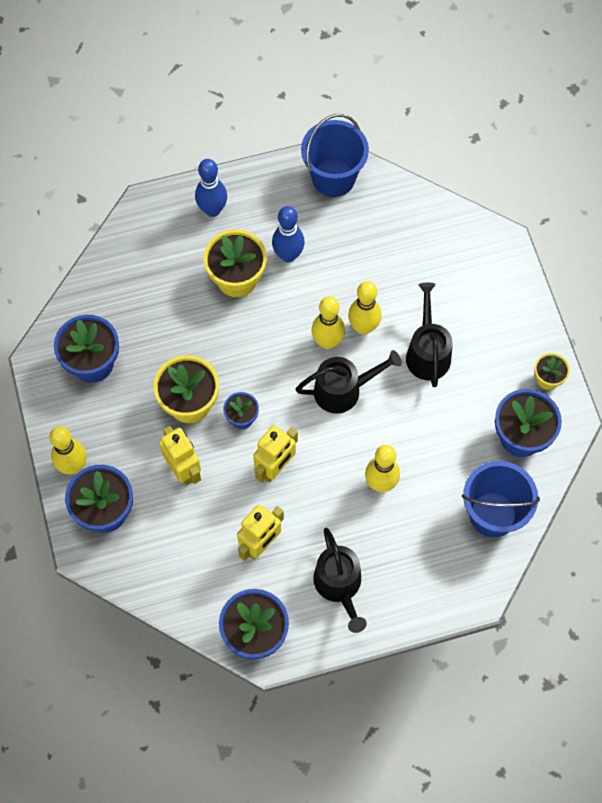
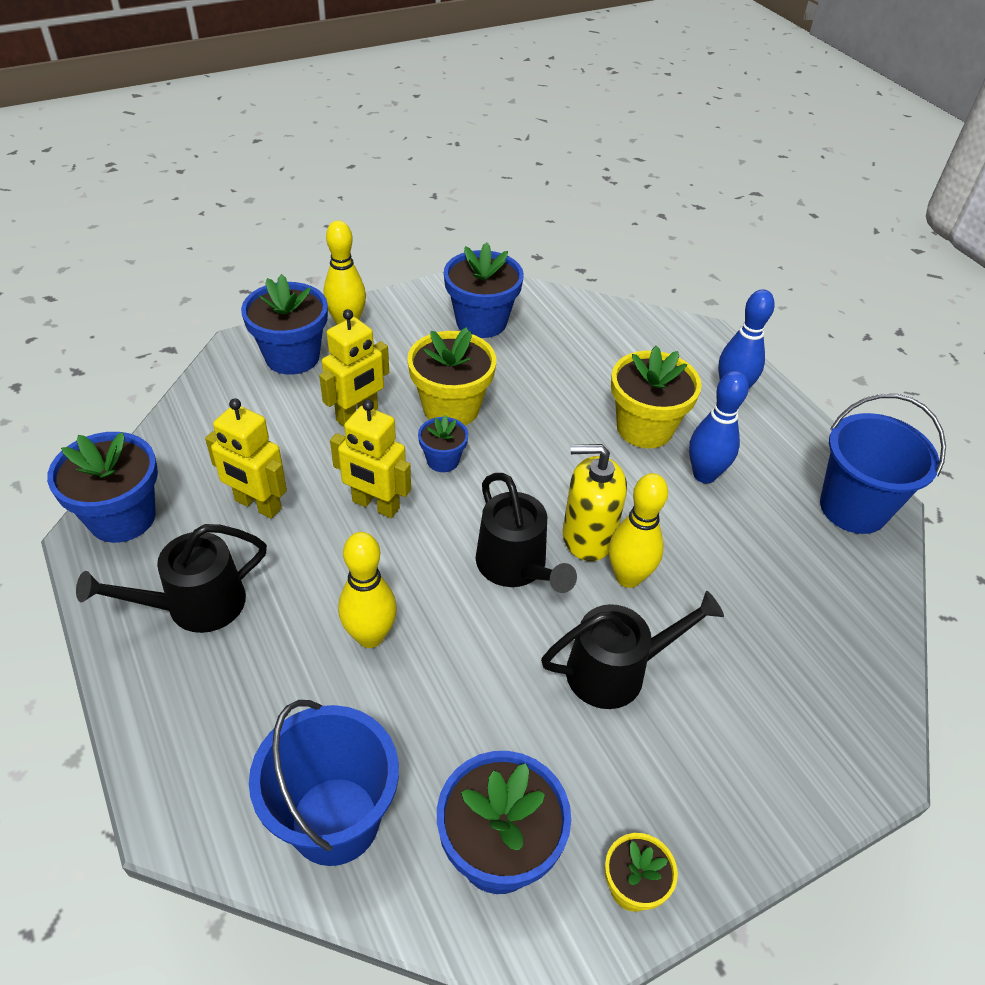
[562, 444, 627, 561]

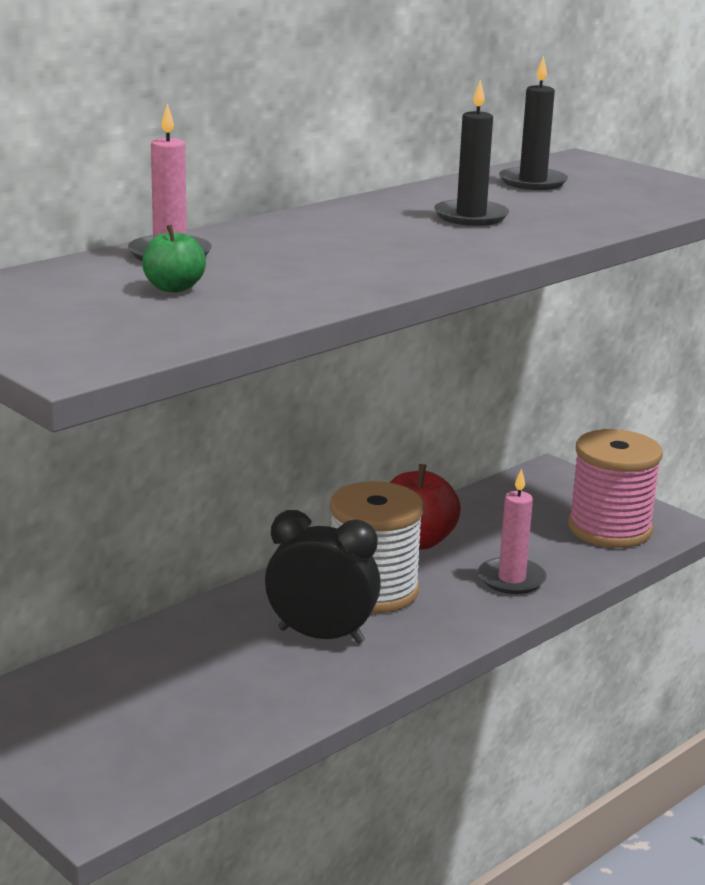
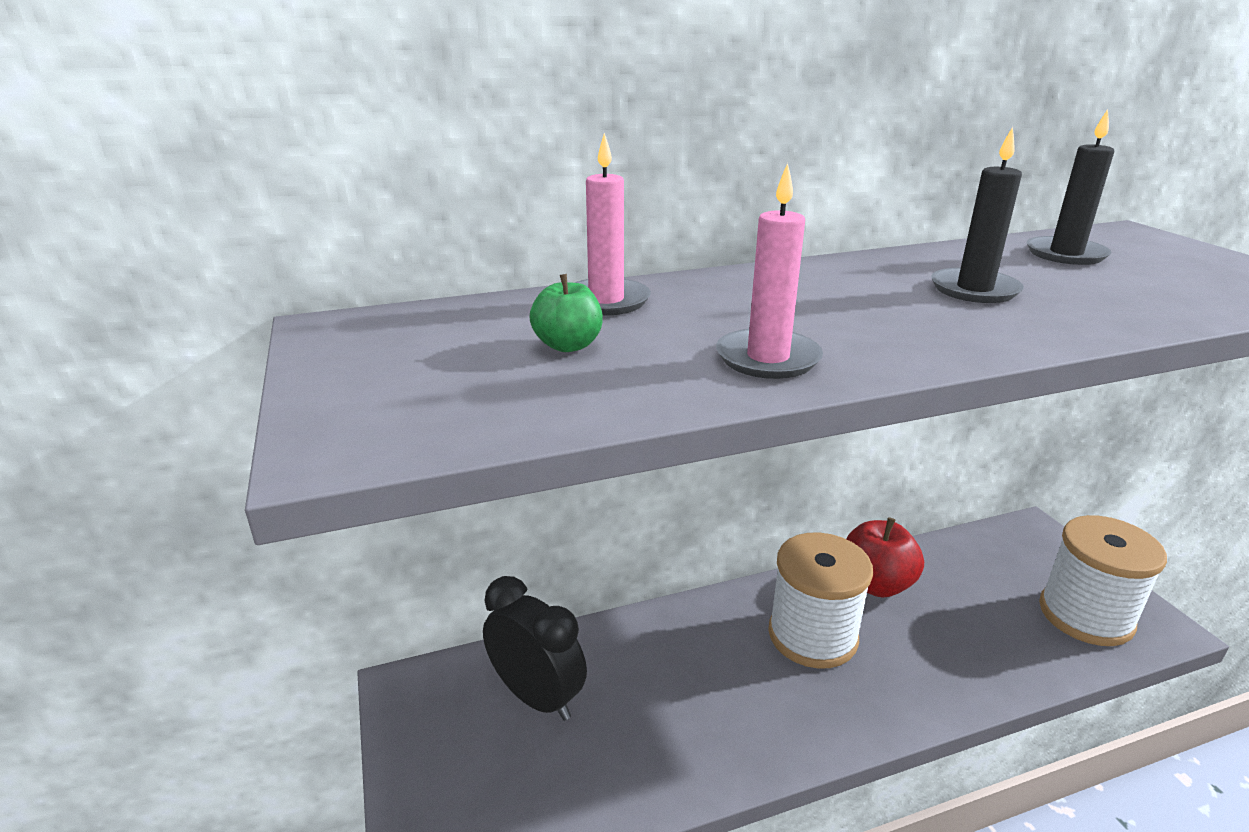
[483, 576, 587, 721]
[716, 163, 823, 379]
[1039, 515, 1167, 646]

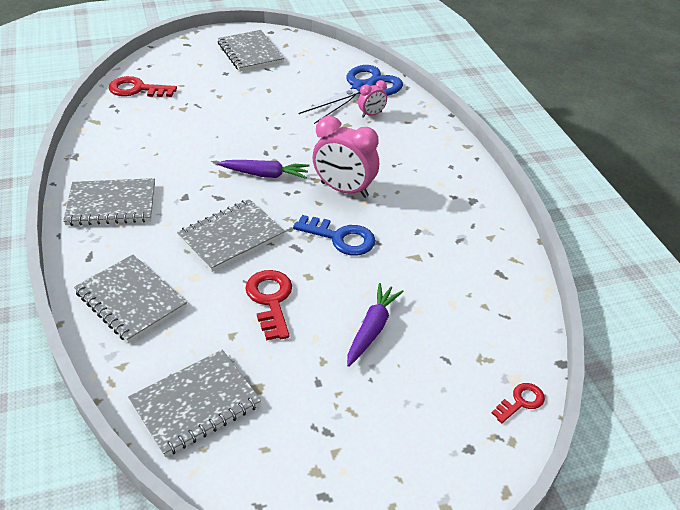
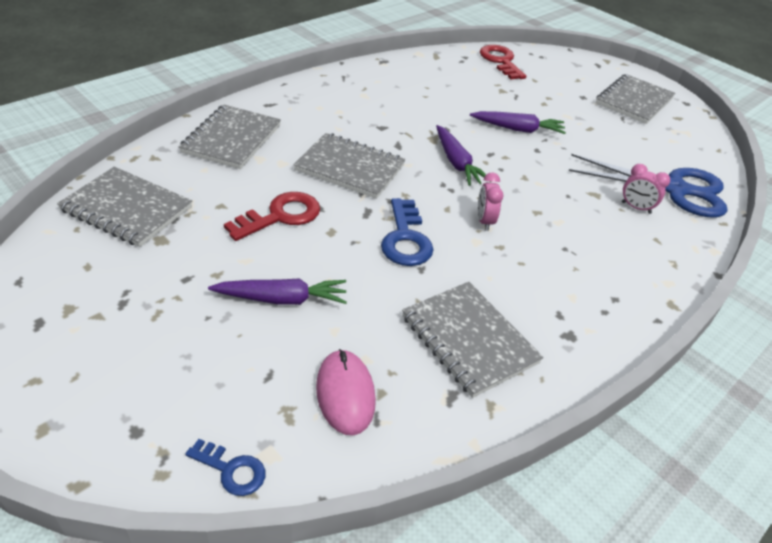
[402, 282, 543, 398]
[478, 172, 503, 231]
[186, 439, 265, 496]
[316, 349, 376, 435]
[470, 111, 566, 134]

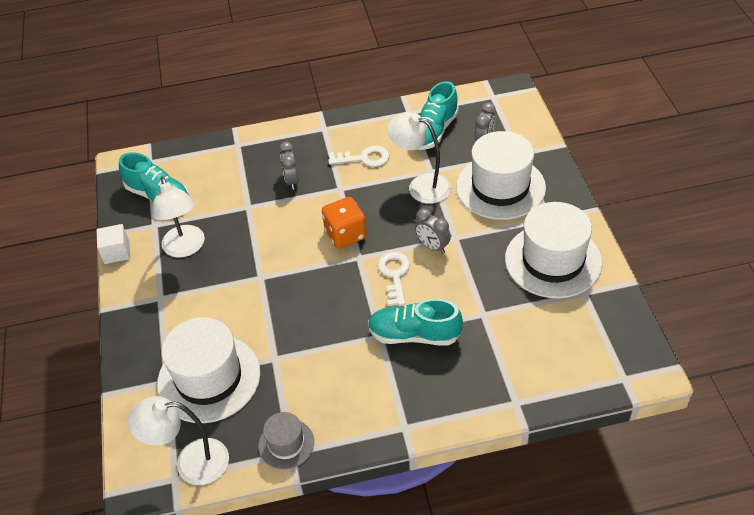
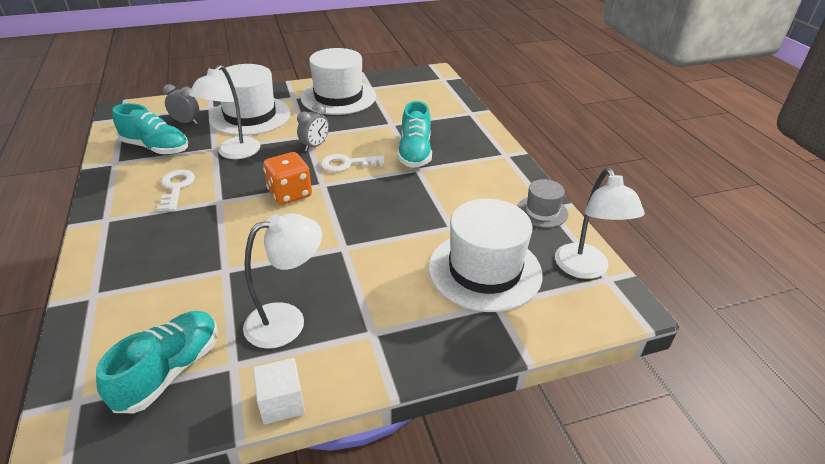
[279, 142, 299, 190] (first image)

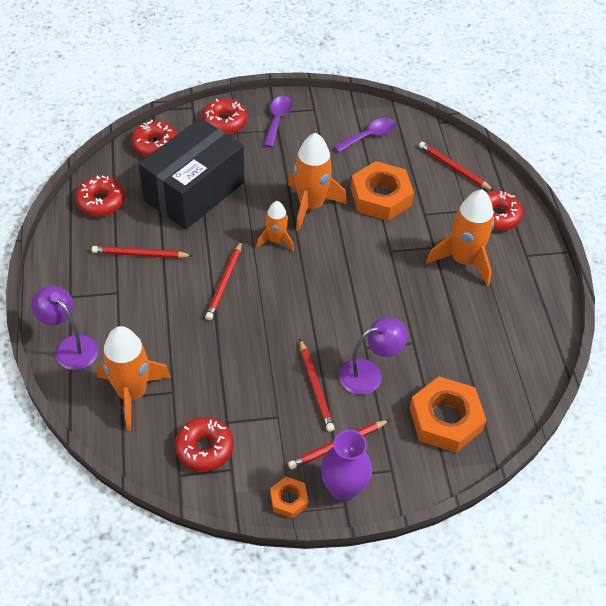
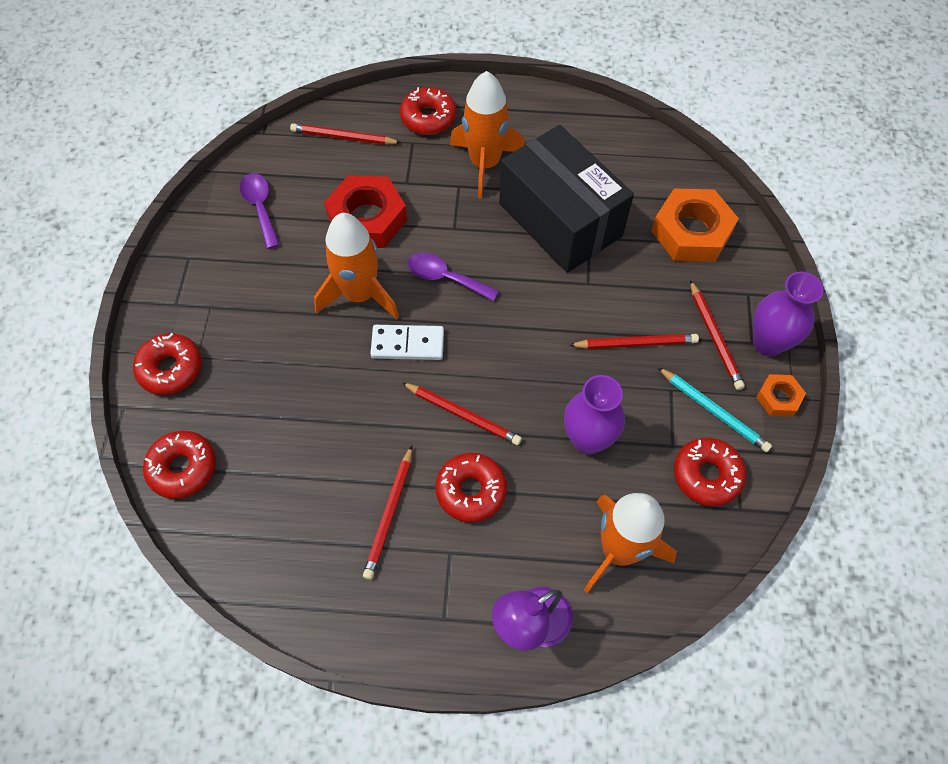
[435, 453, 507, 523]
[499, 125, 634, 273]
[370, 325, 444, 360]
[408, 253, 499, 302]
[339, 317, 408, 395] (first image)
[324, 175, 407, 248]
[290, 123, 401, 145]
[564, 375, 625, 455]
[658, 367, 772, 452]

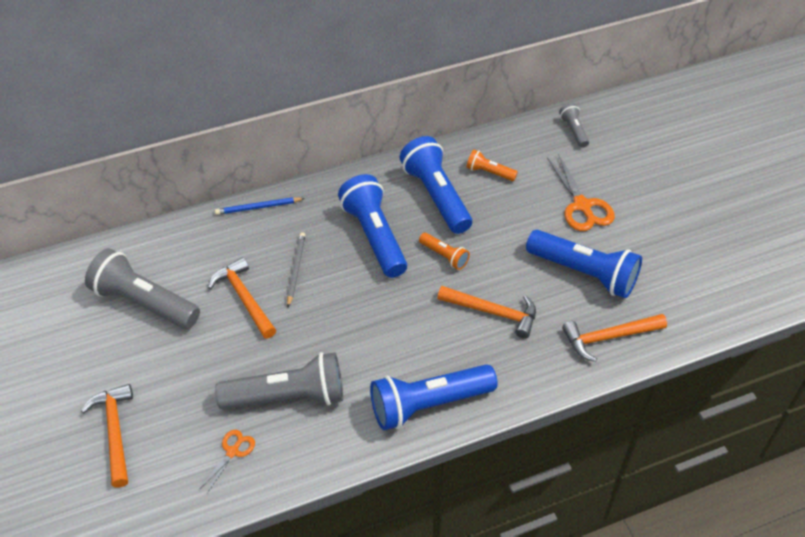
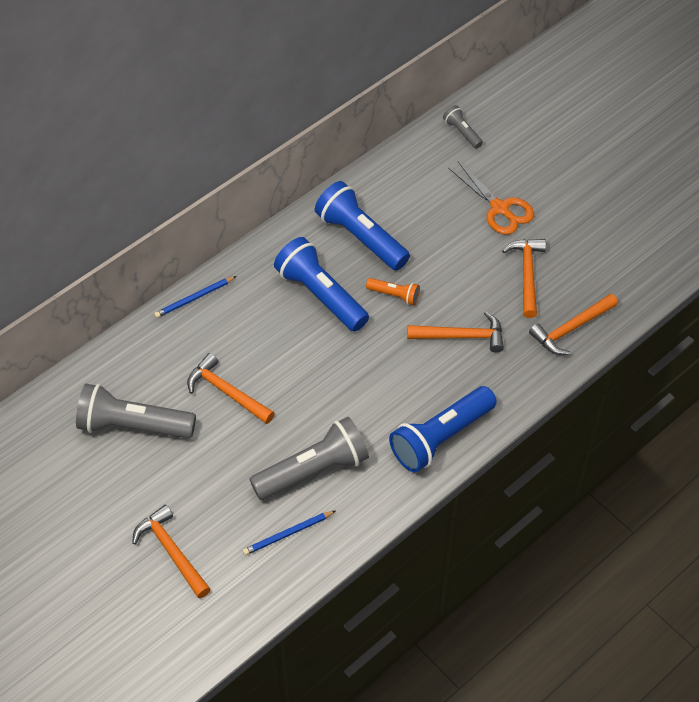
[243, 511, 335, 555]
[287, 232, 305, 307] (first image)
[466, 150, 518, 181] (first image)
[502, 239, 546, 318]

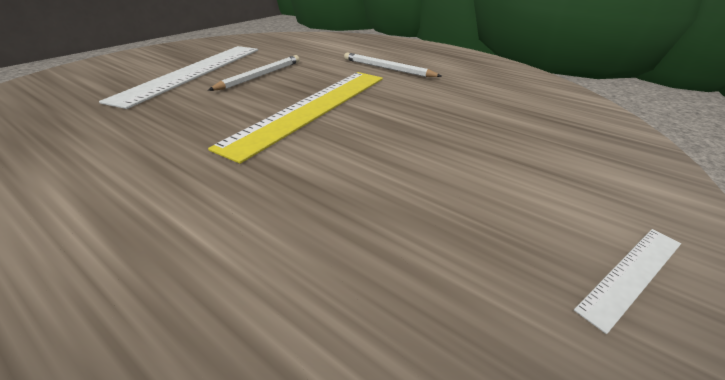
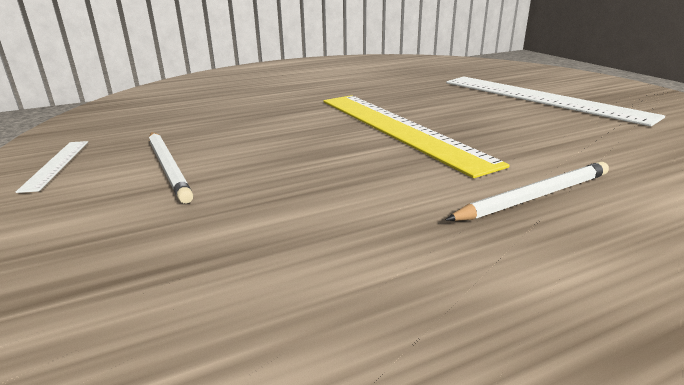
[149, 132, 194, 204]

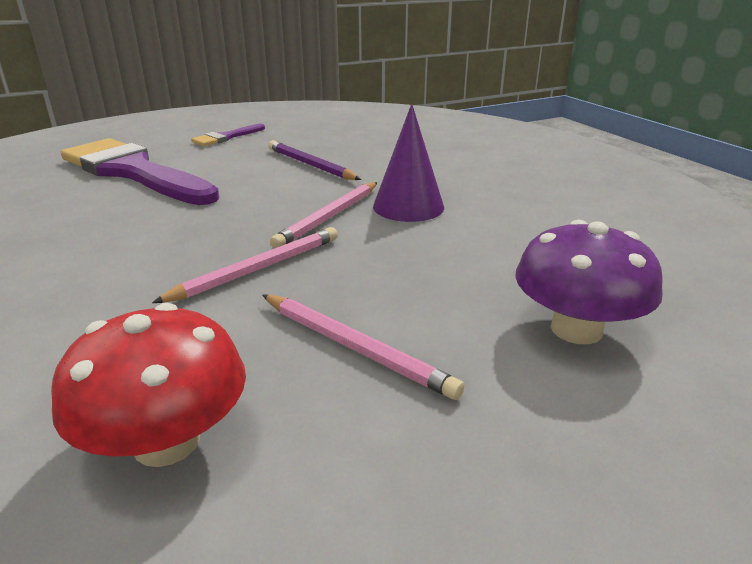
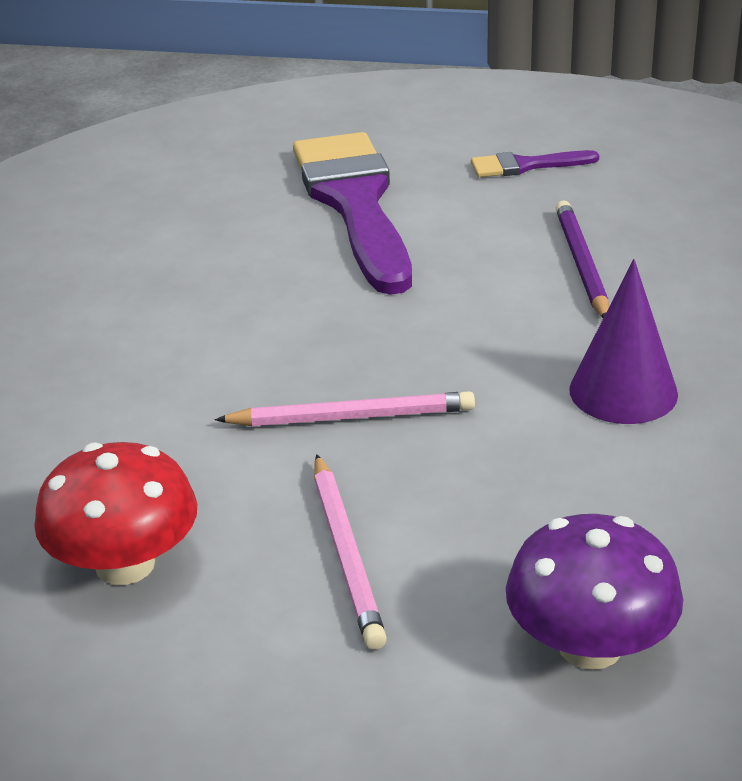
[270, 182, 377, 248] (first image)

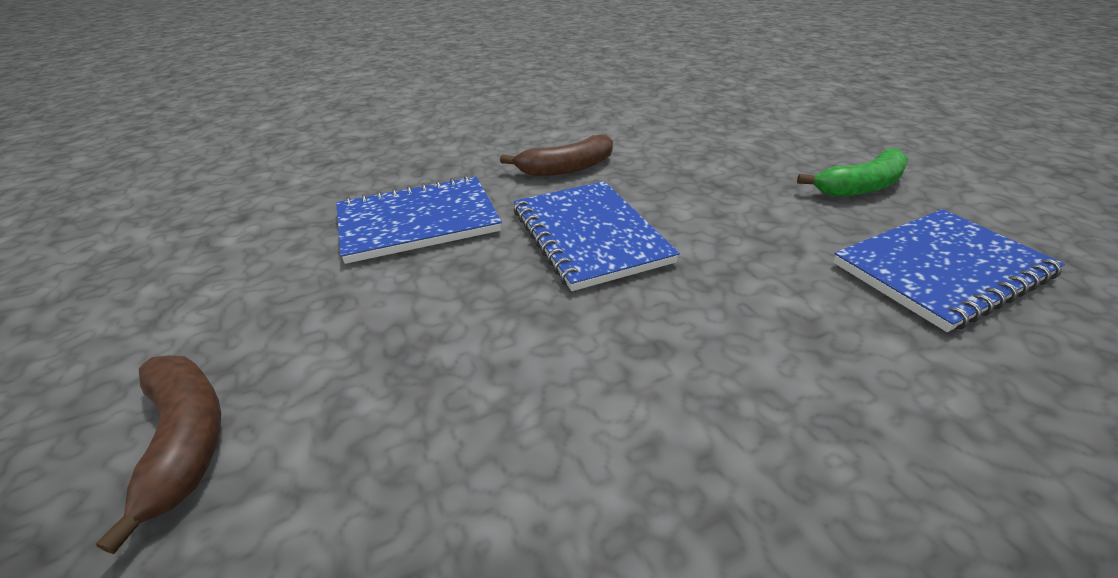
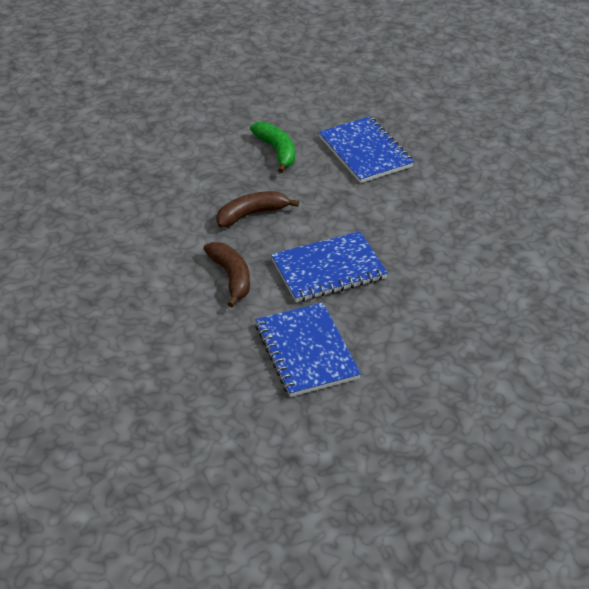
[216, 191, 299, 228]

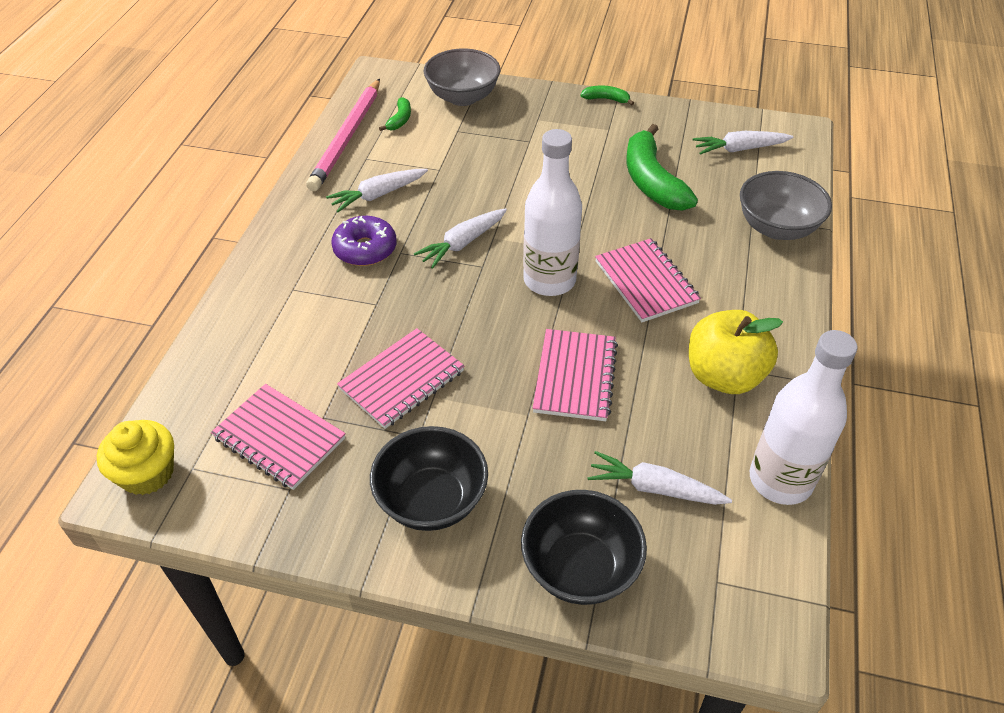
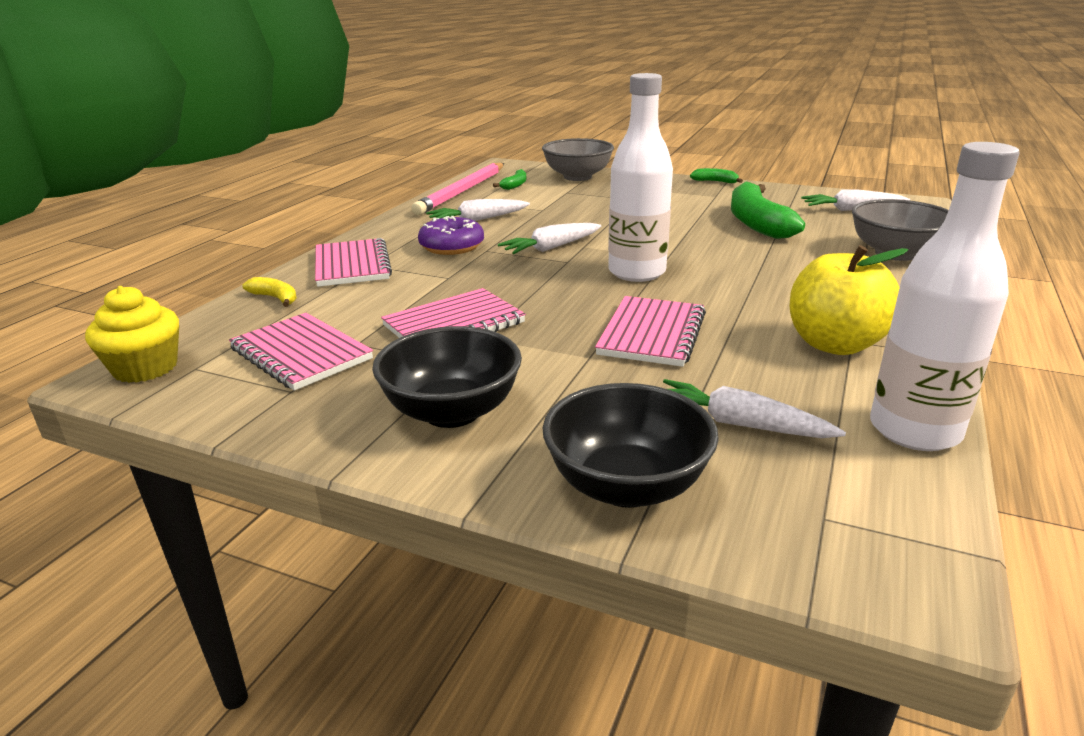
[315, 238, 392, 287]
[242, 277, 297, 307]

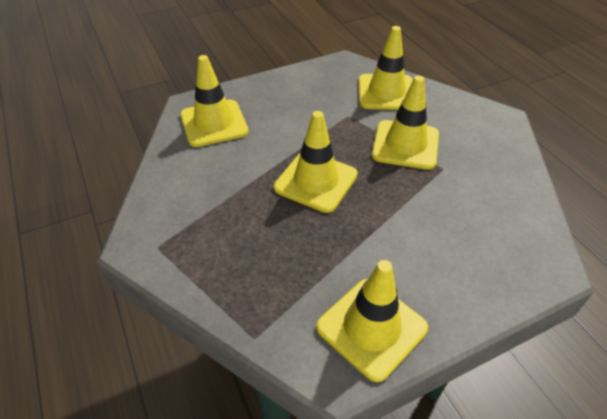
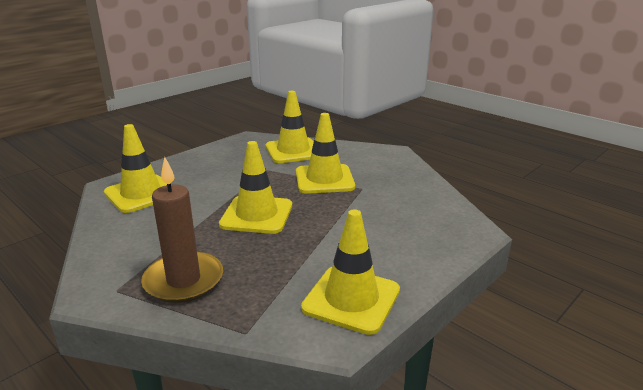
[141, 157, 223, 303]

